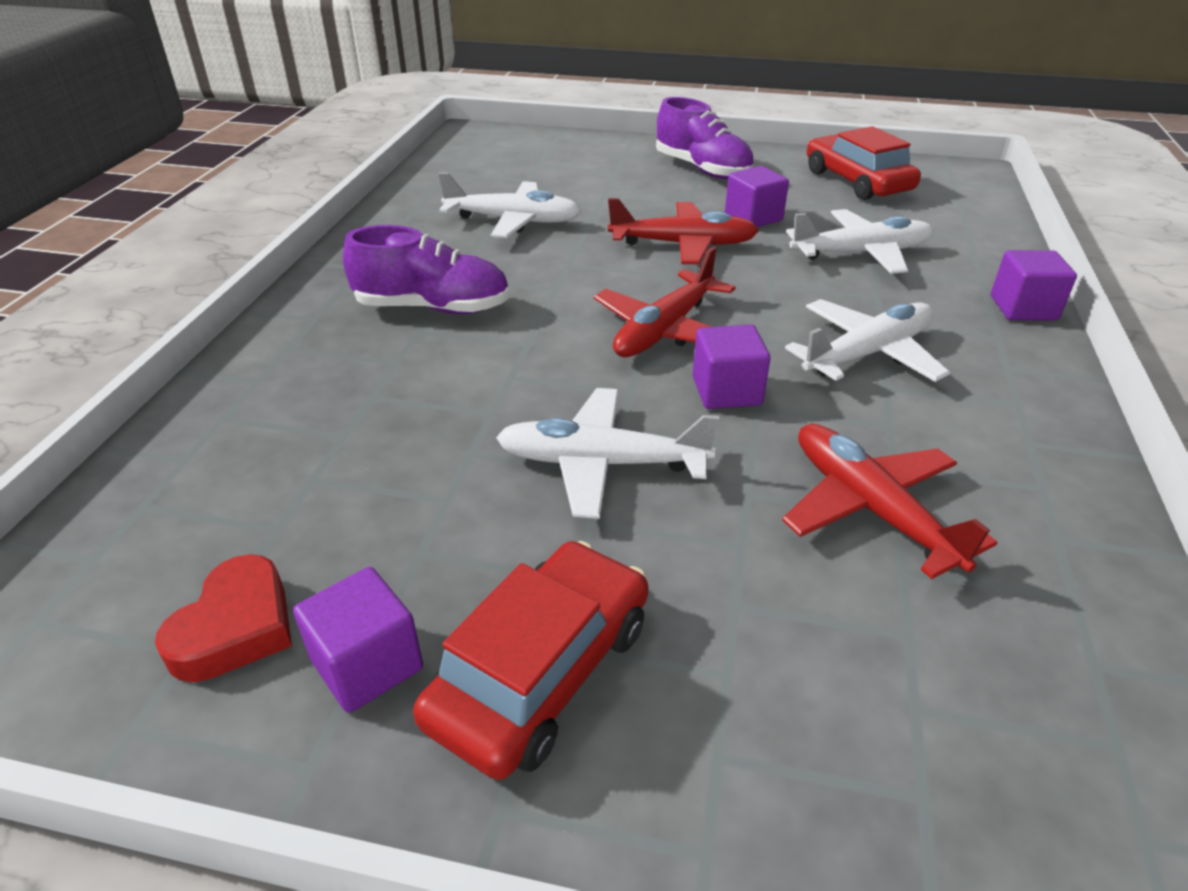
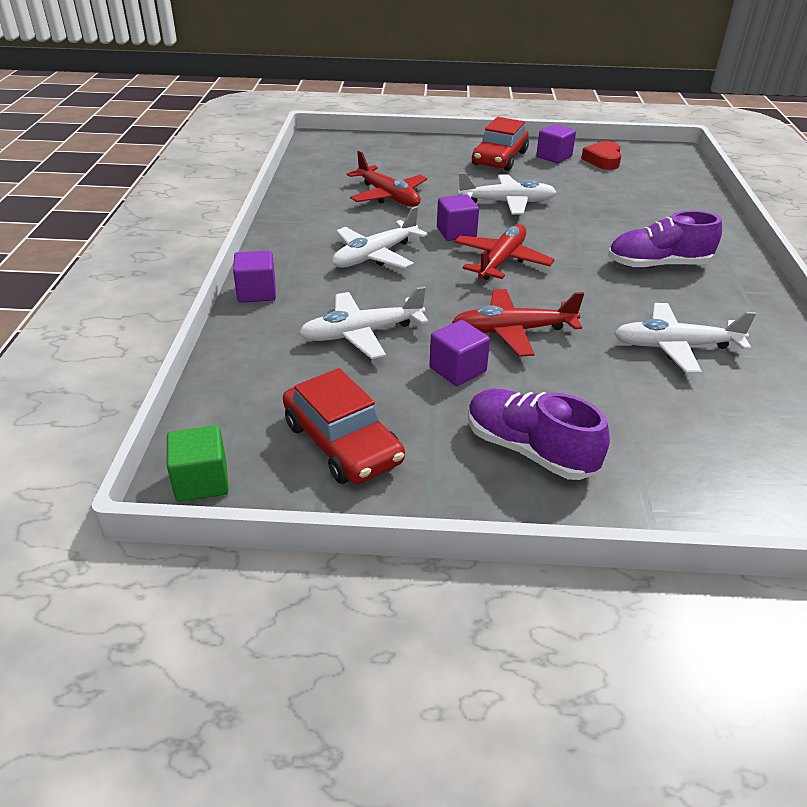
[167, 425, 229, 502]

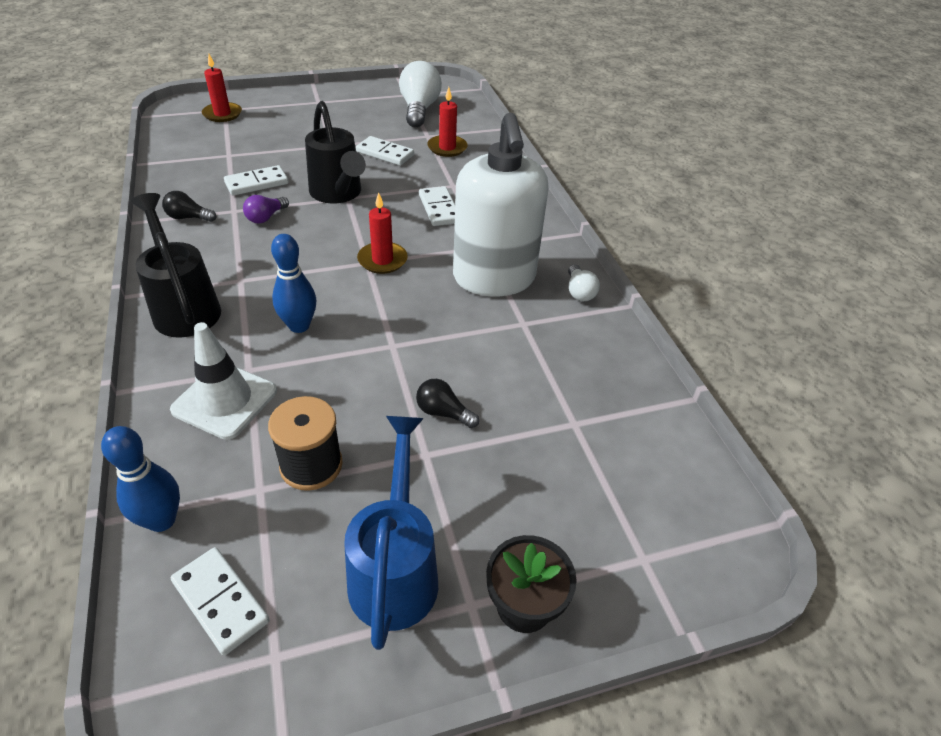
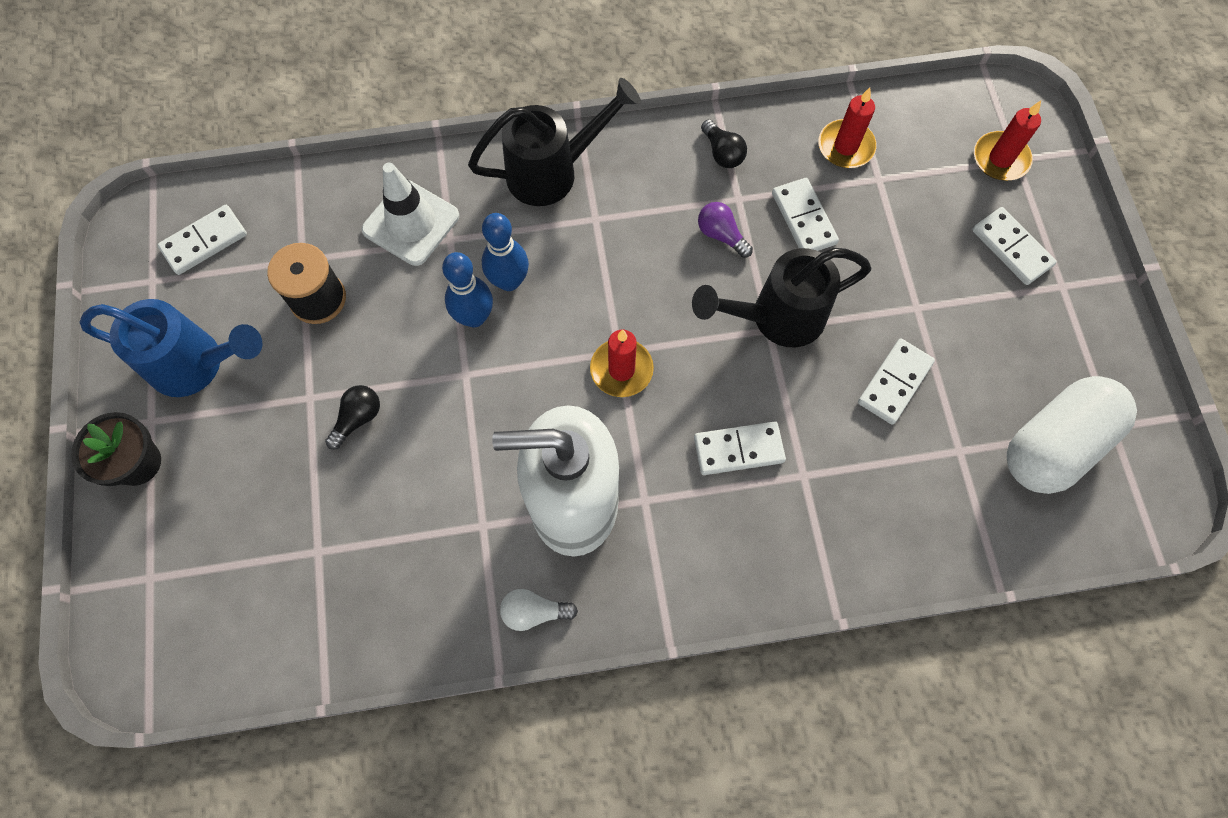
[442, 252, 493, 327]
[701, 119, 747, 168]
[1007, 376, 1137, 494]
[818, 88, 877, 168]
[972, 207, 1057, 285]

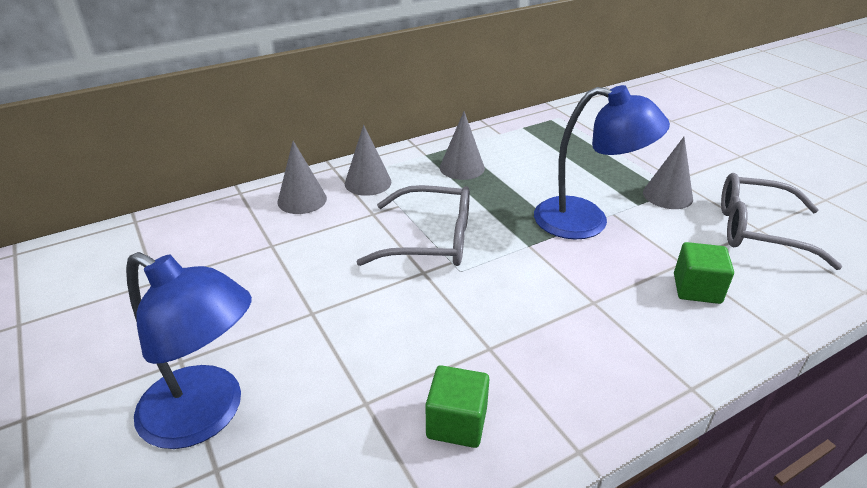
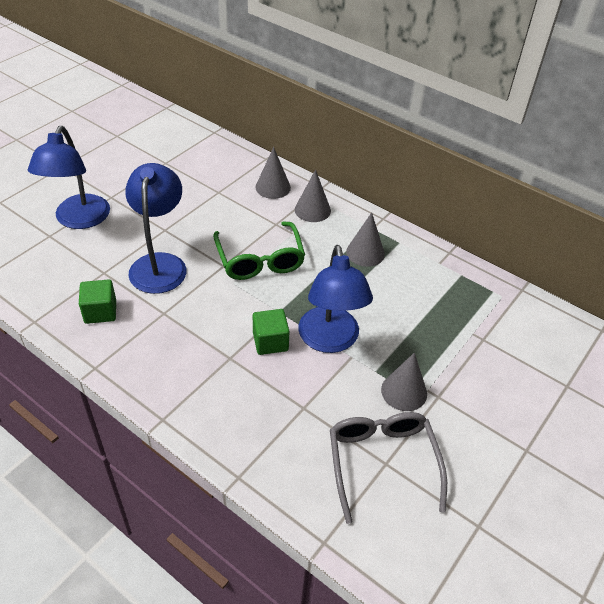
[213, 221, 305, 280]
[253, 309, 290, 355]
[125, 163, 187, 294]

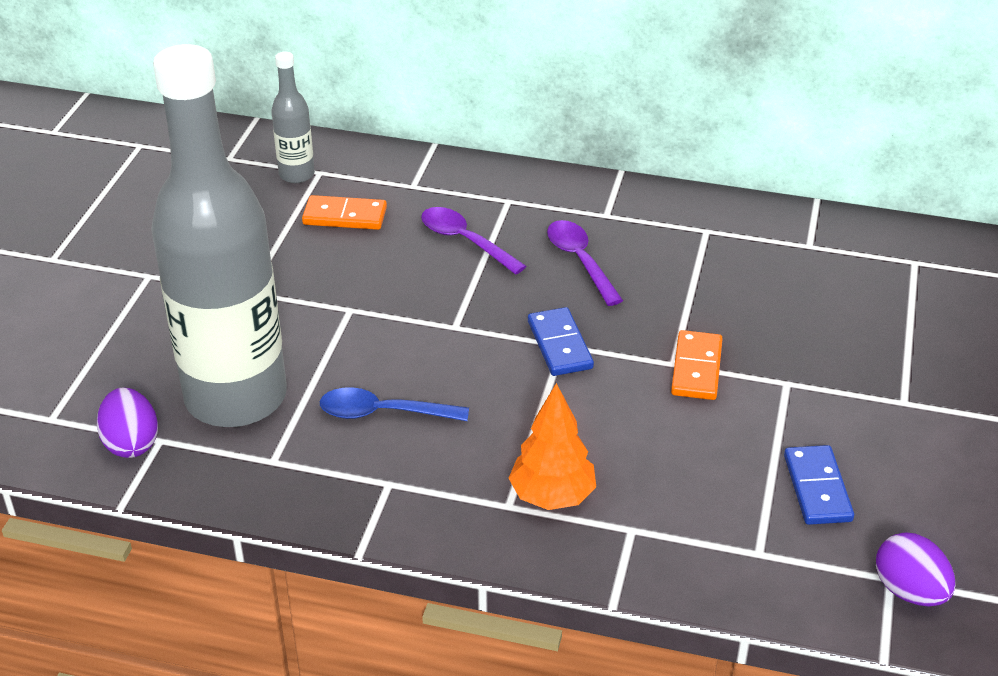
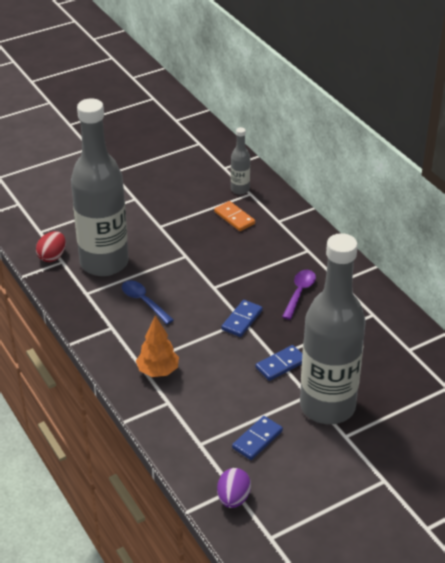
[36, 231, 66, 262]
[421, 207, 526, 274] (first image)
[255, 345, 302, 381]
[300, 233, 366, 424]

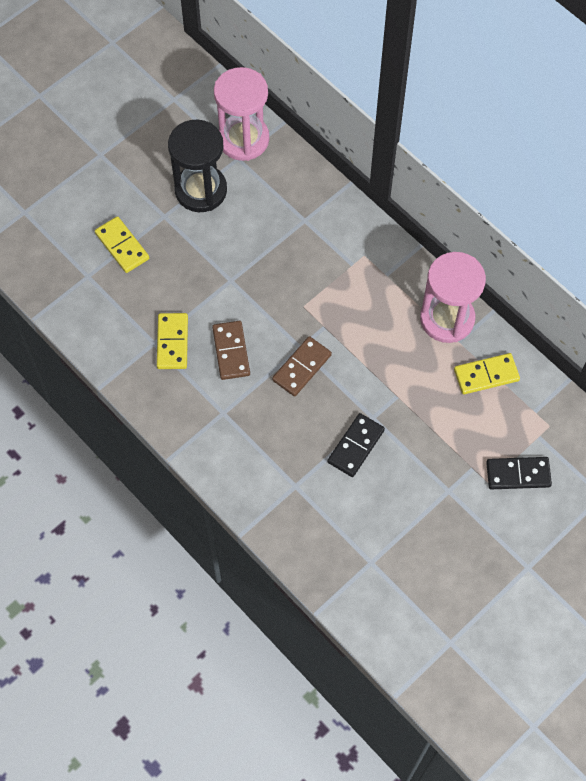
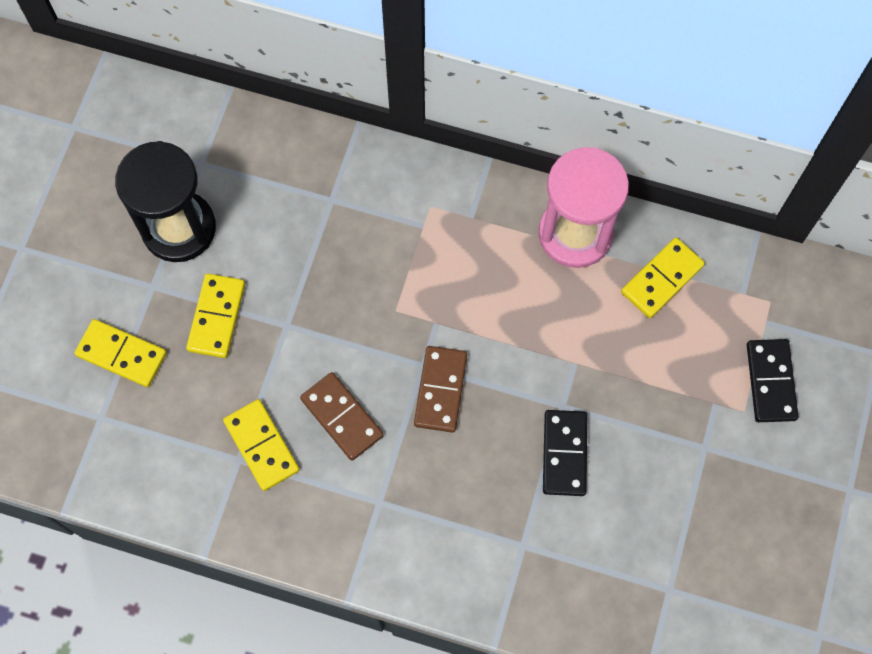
[214, 67, 269, 161] (first image)
[747, 339, 799, 422]
[186, 273, 245, 358]

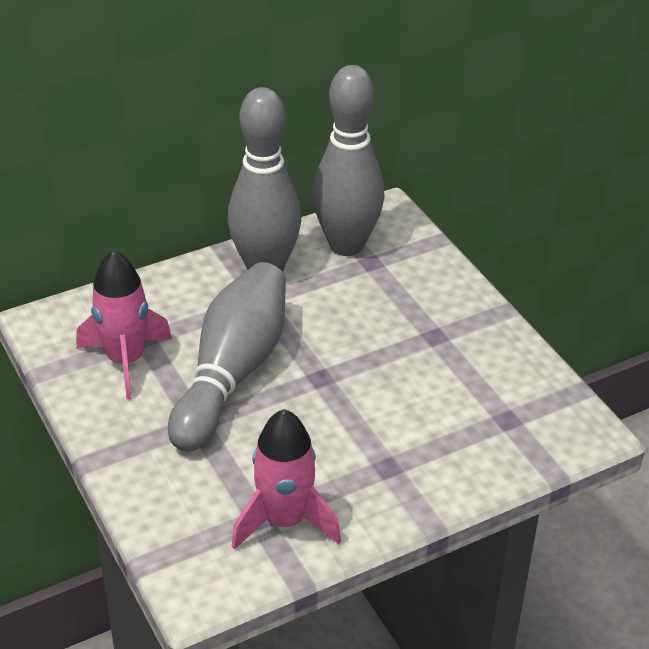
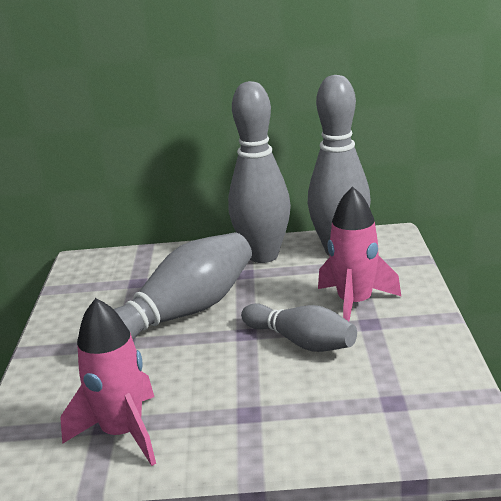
[318, 186, 401, 321]
[241, 303, 357, 352]

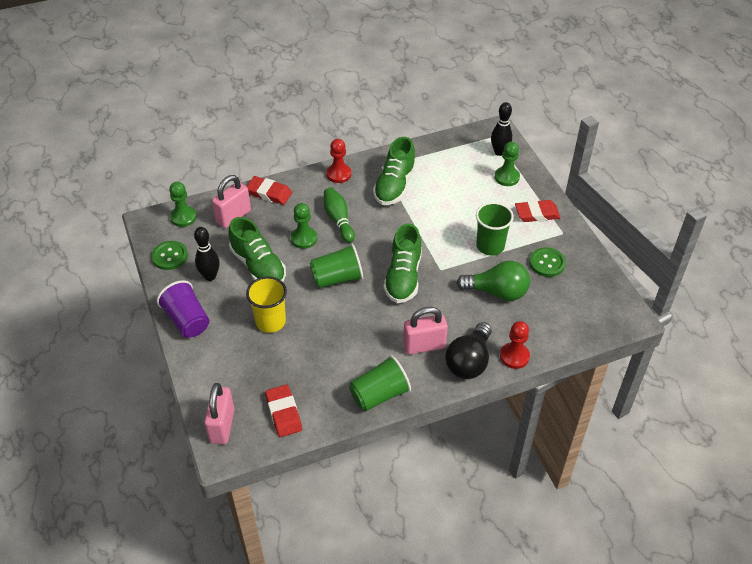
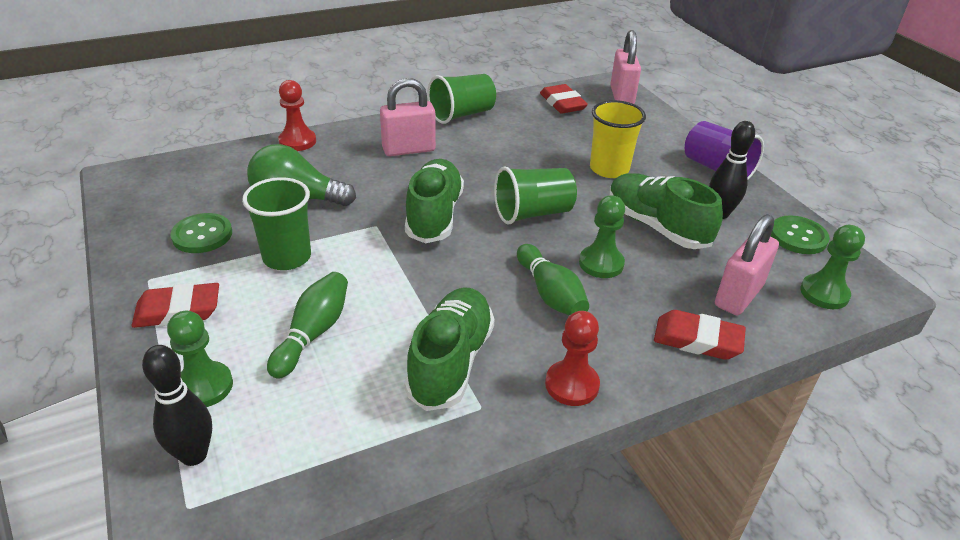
[445, 322, 491, 379] (first image)
[267, 272, 348, 379]

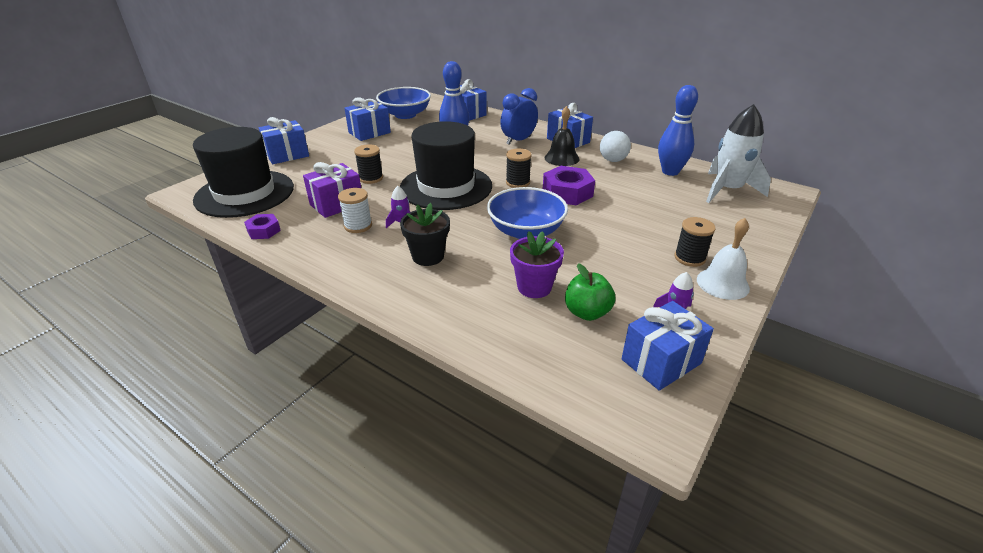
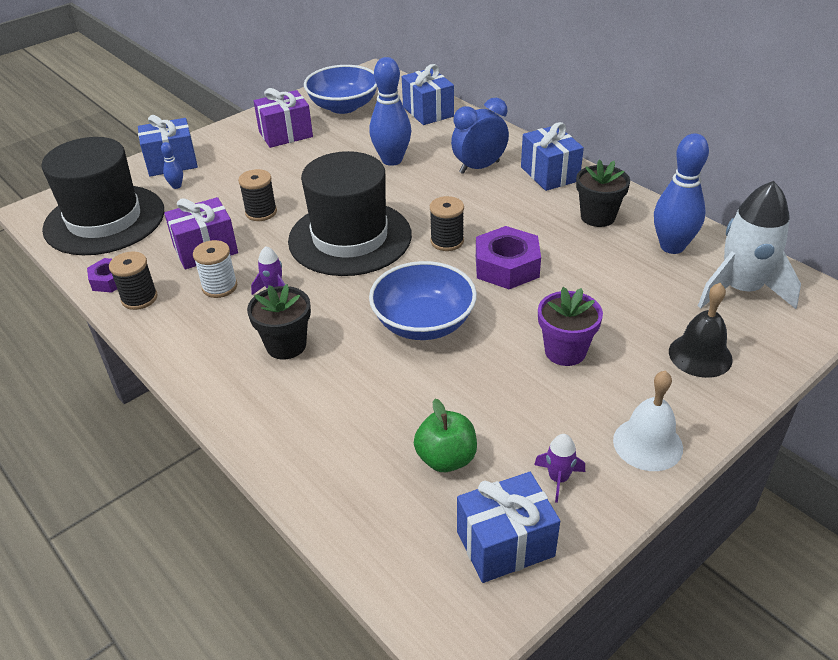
[254, 88, 313, 148]
[538, 287, 603, 366]
[669, 283, 733, 378]
[576, 160, 630, 227]
[109, 251, 157, 310]
[161, 142, 183, 189]

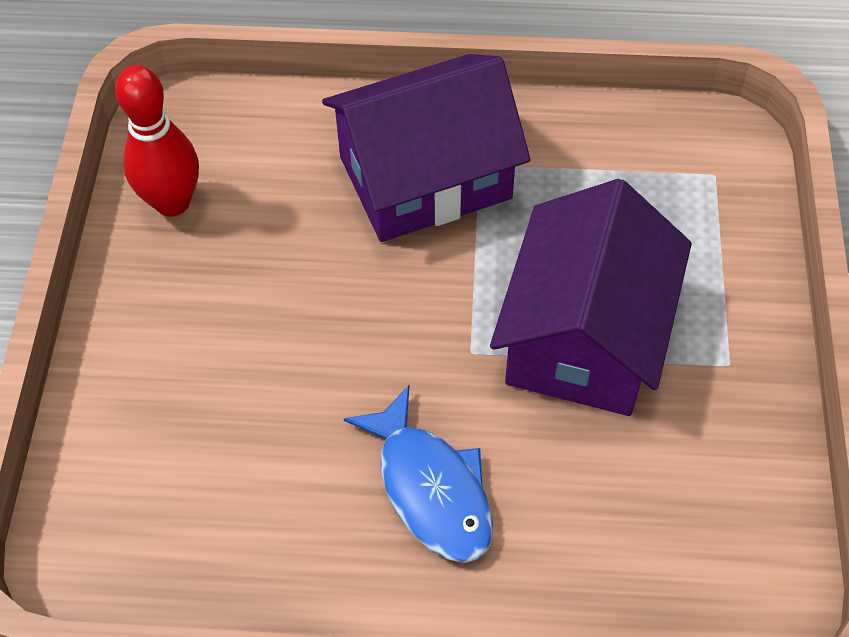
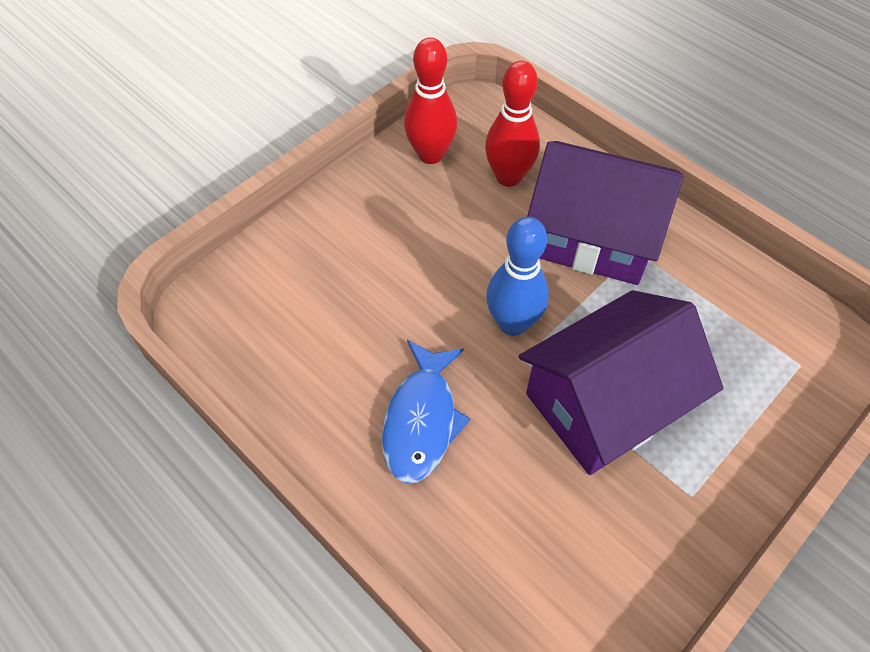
[485, 61, 540, 187]
[486, 217, 549, 336]

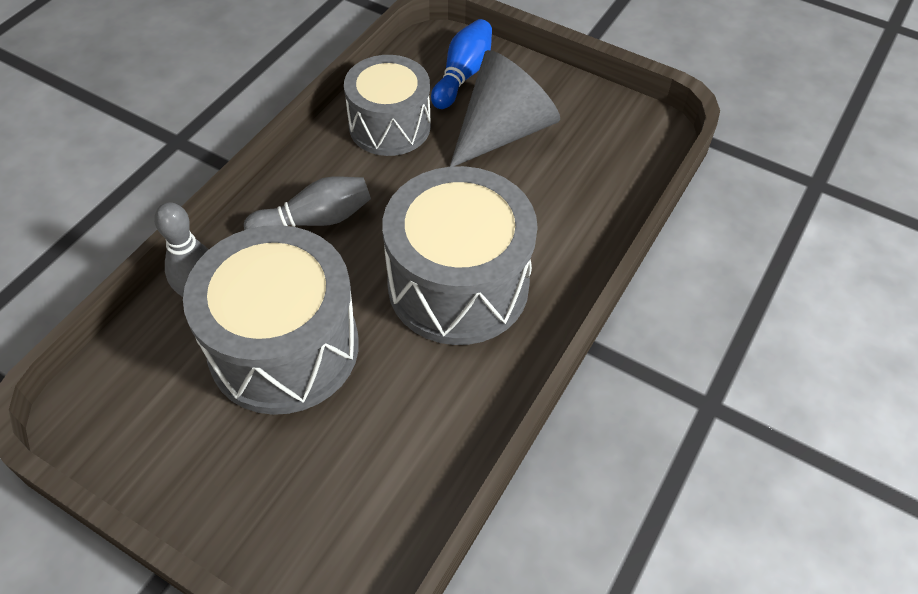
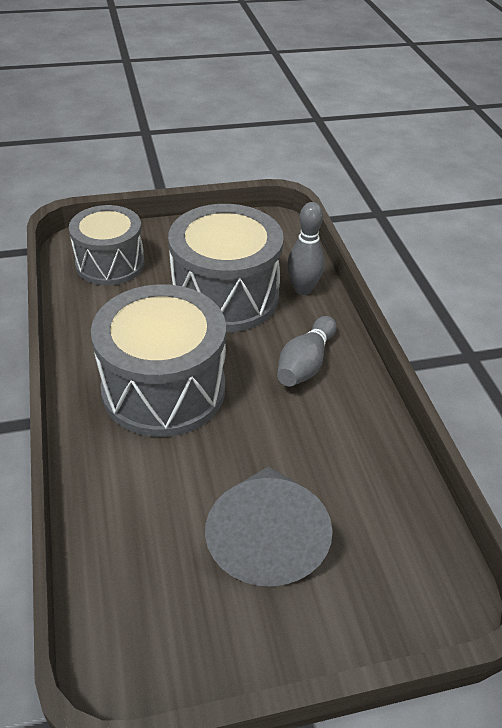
[69, 205, 145, 285]
[431, 19, 492, 109] (first image)

